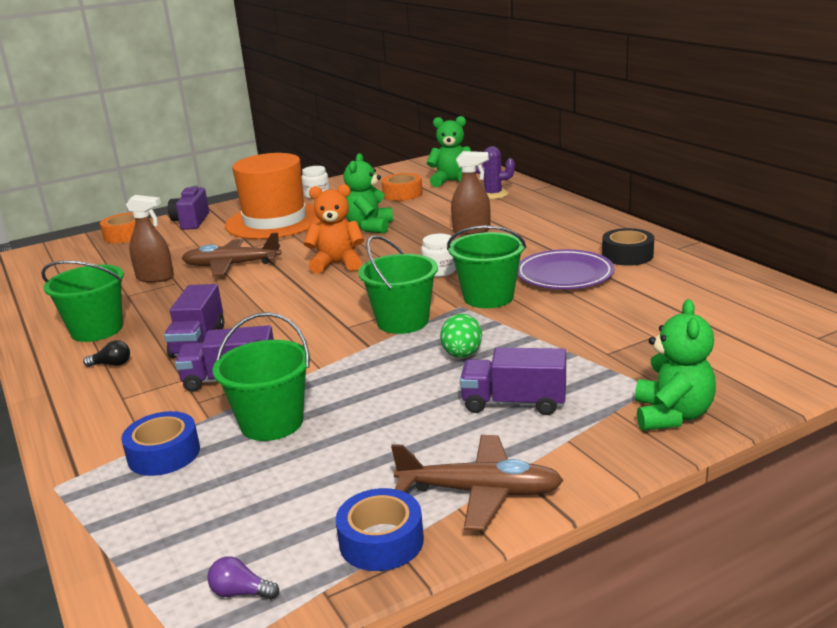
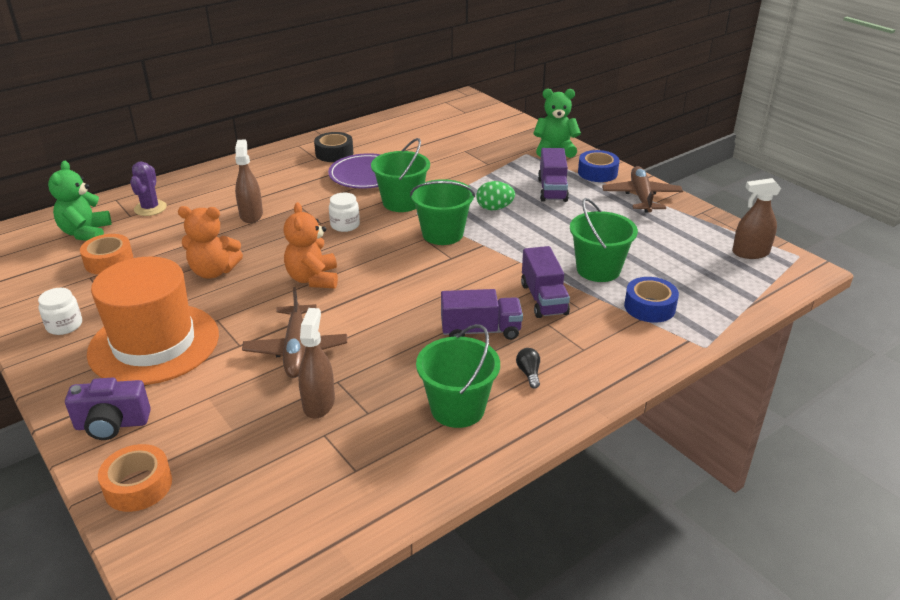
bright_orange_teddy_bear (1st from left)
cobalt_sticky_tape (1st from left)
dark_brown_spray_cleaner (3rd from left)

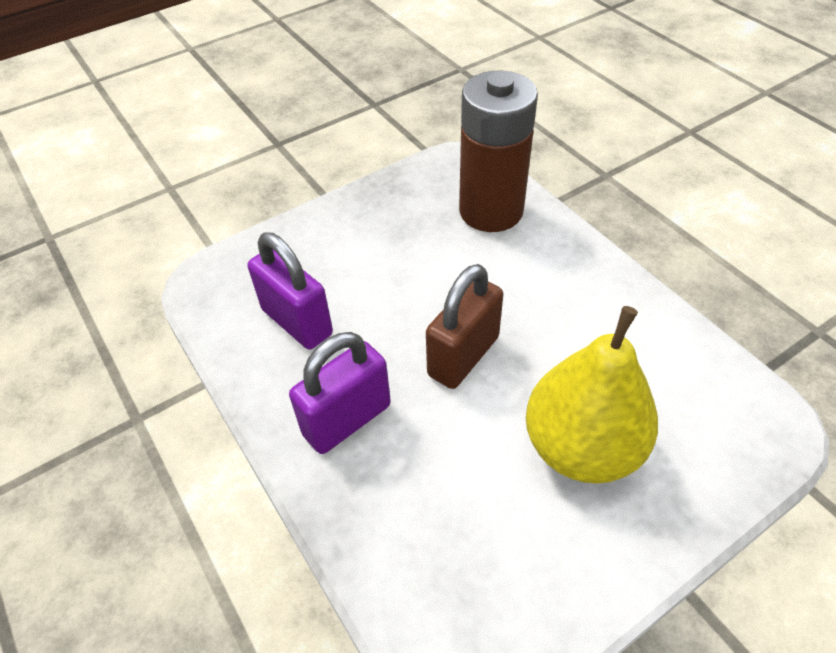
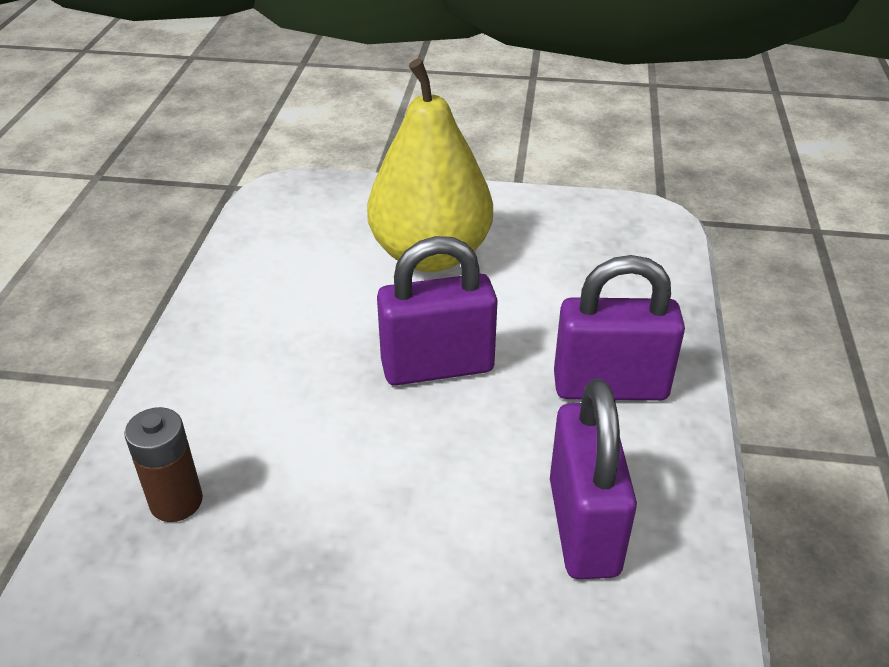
dark_brown_AA_battery
royal_purple_padlock (1st from left)

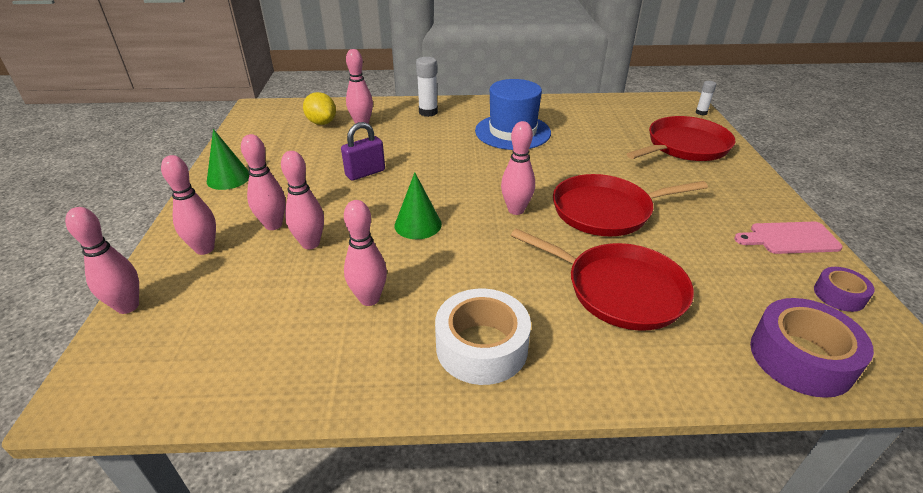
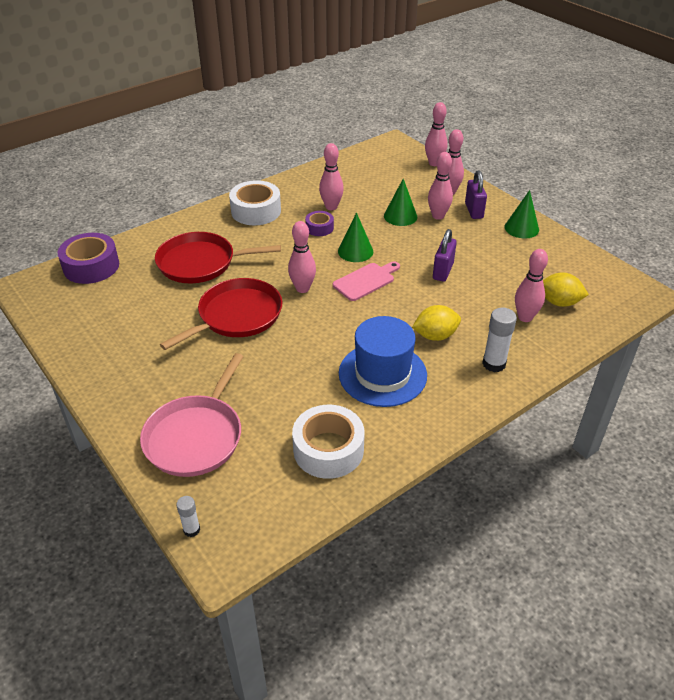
rose-pink_pan
green_solid_cone (2nd from left)
rose-pink_cutting_board
royal_purple_sticky_tape (2nd from left)
royal_purple_padlock (2nd from left)
bright_yellow_citrus_fruit (1st from left)
pure_white_sticky_tape (2nd from left)

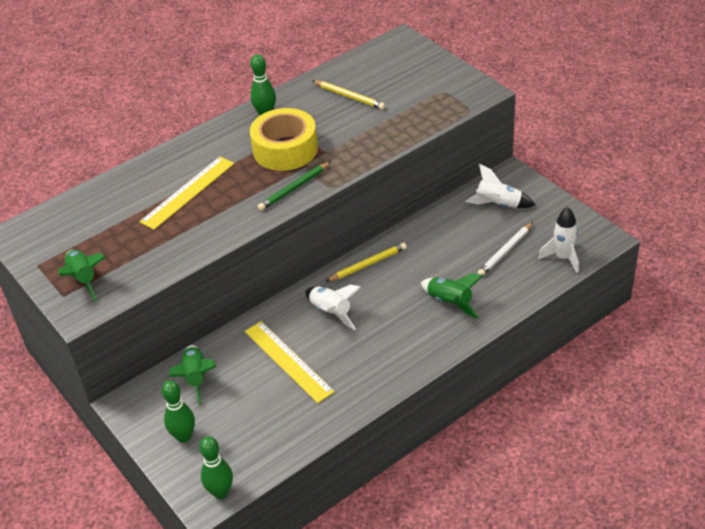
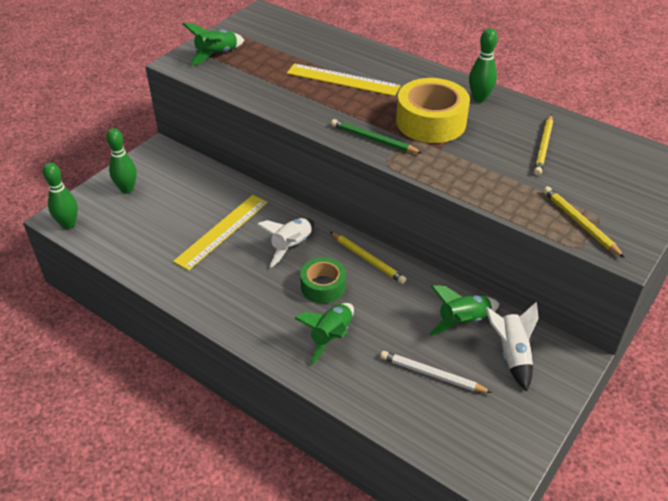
pure_white_toy_rocket (3rd from left in the first image)
green_toy_rocket (3rd from left)
bright_yellow_wooden_pencil (3rd from left)
green_sticky_tape

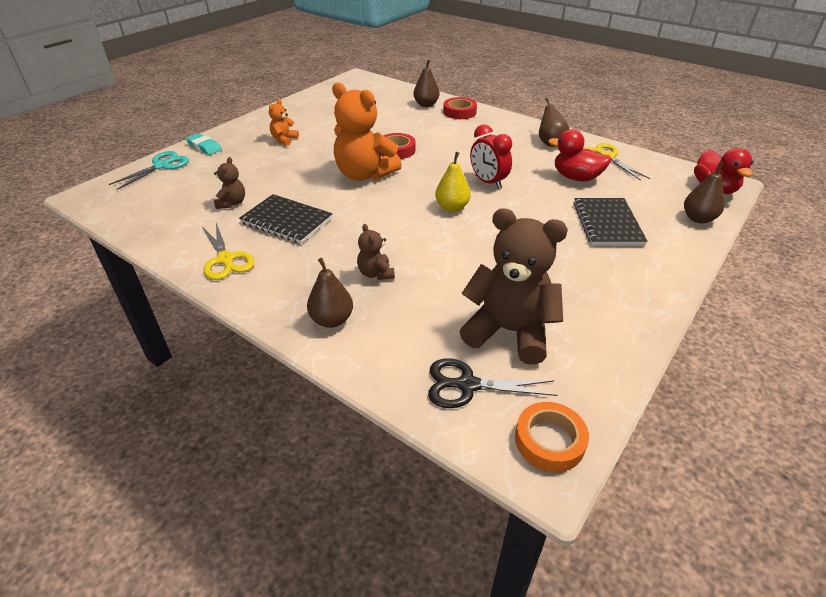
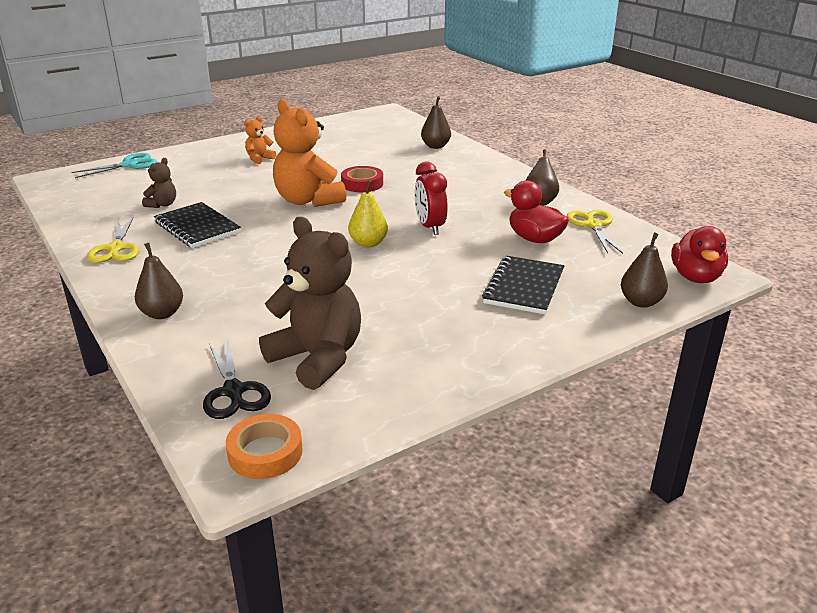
red_sticky_tape (2nd from left in the first image)
aqua_pencil_eraser
dark_brown_teddy_bear (2nd from left in the first image)
ebony_shears

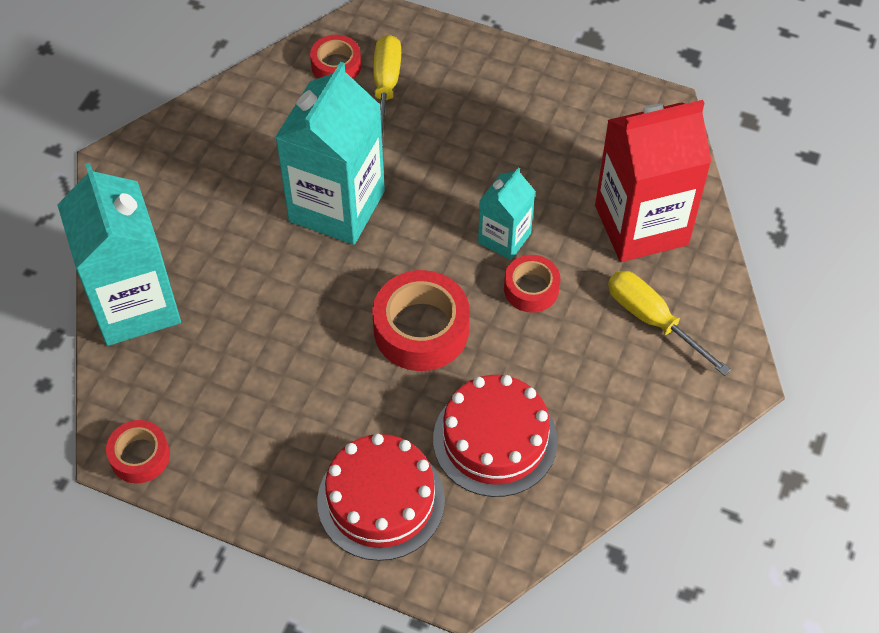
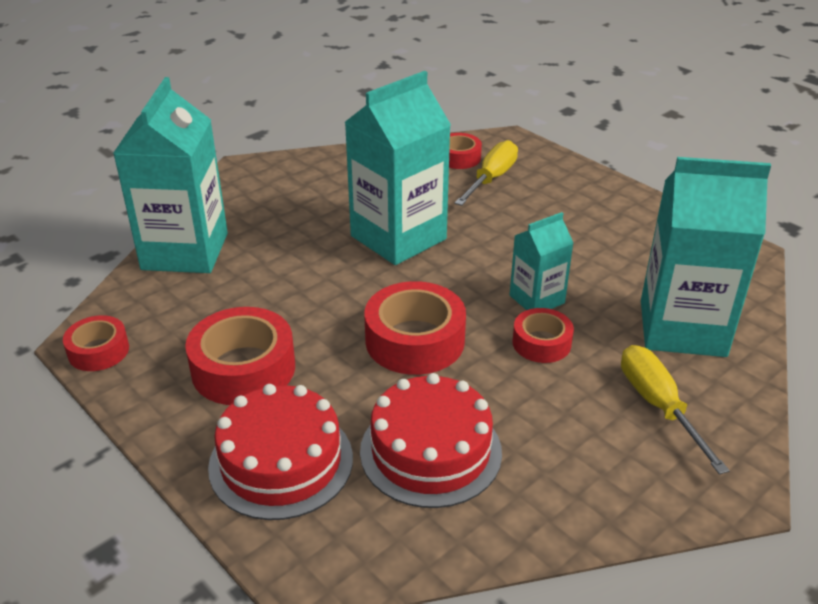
aqua_juice_carton (4th from left)
red_sticky_tape (2nd from left)

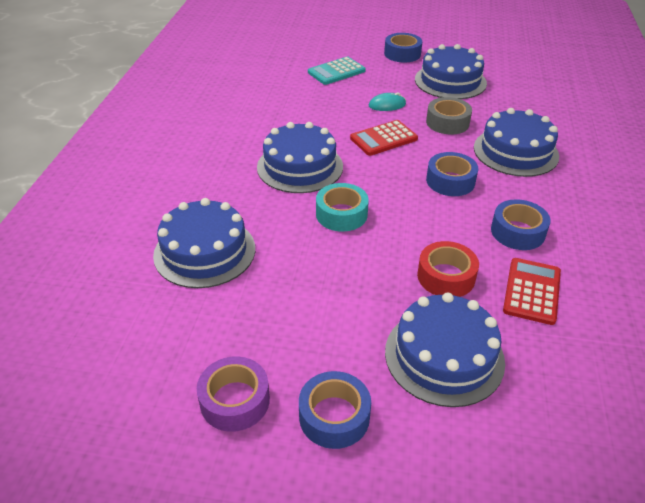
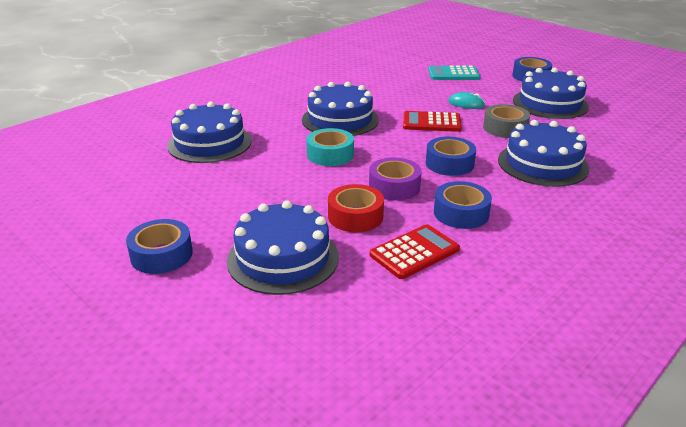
royal_purple_sticky_tape

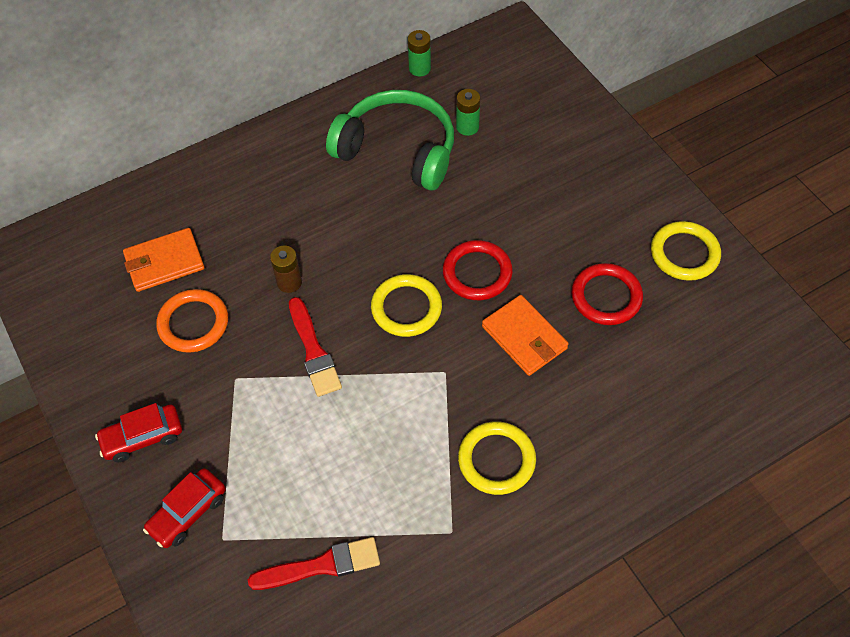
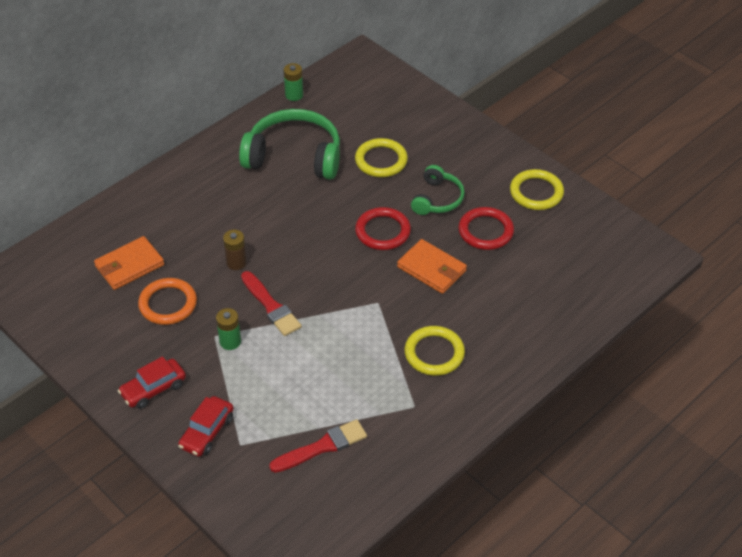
green_AA_battery (1st from left)
bright_yellow_hoop (1st from left)
green_headset (2nd from left)

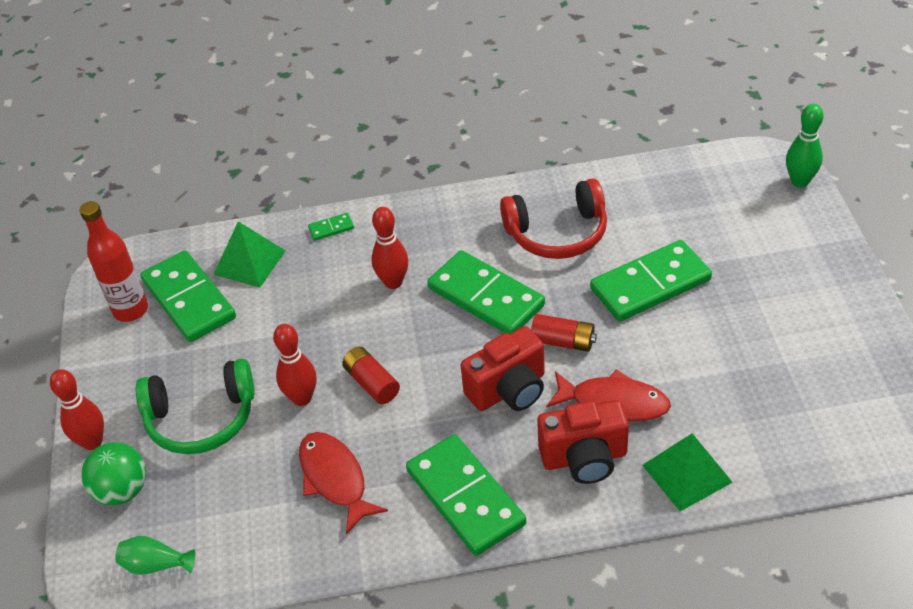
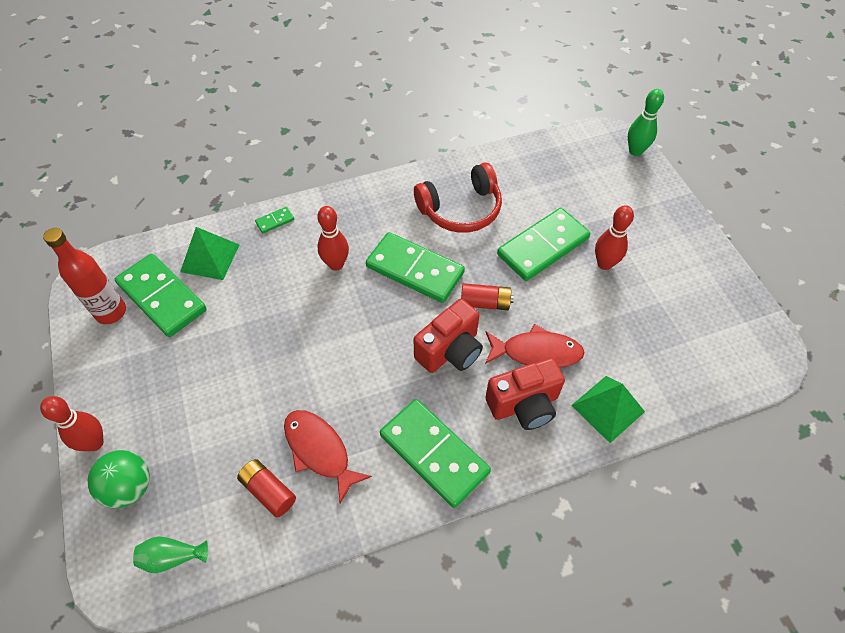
red_skittle (3rd from left)
red_AA_battery (1st from left)
green_headset

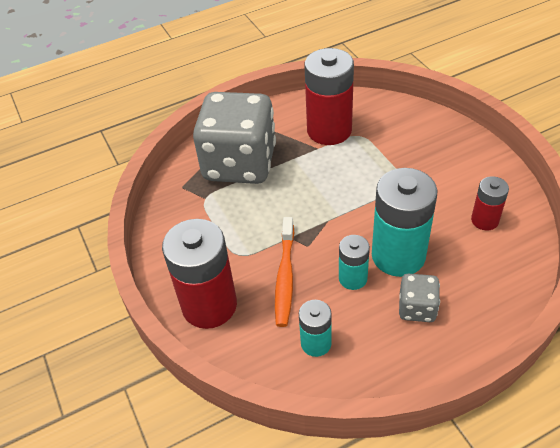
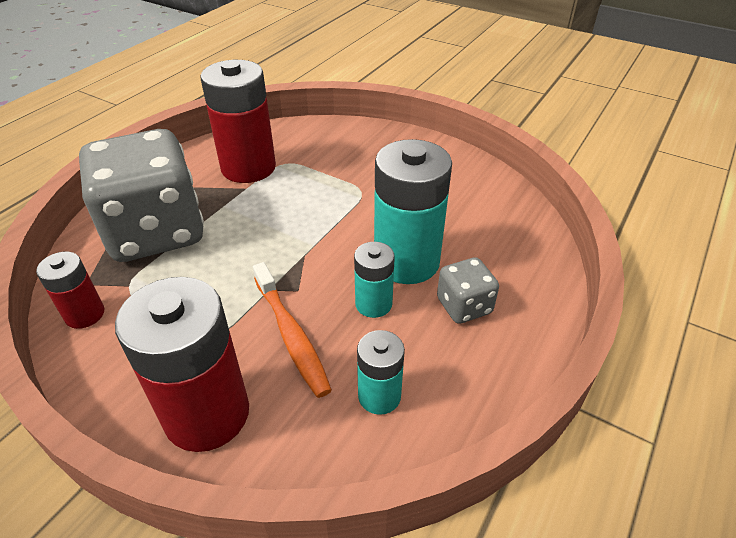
red_AA_battery (1st from left)

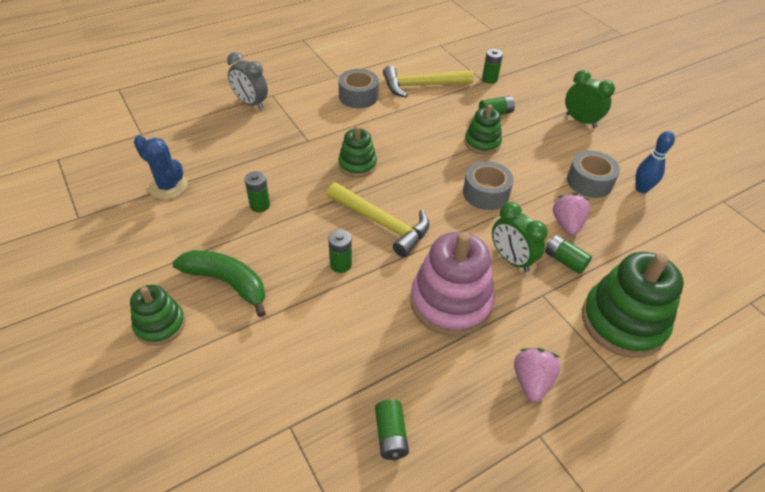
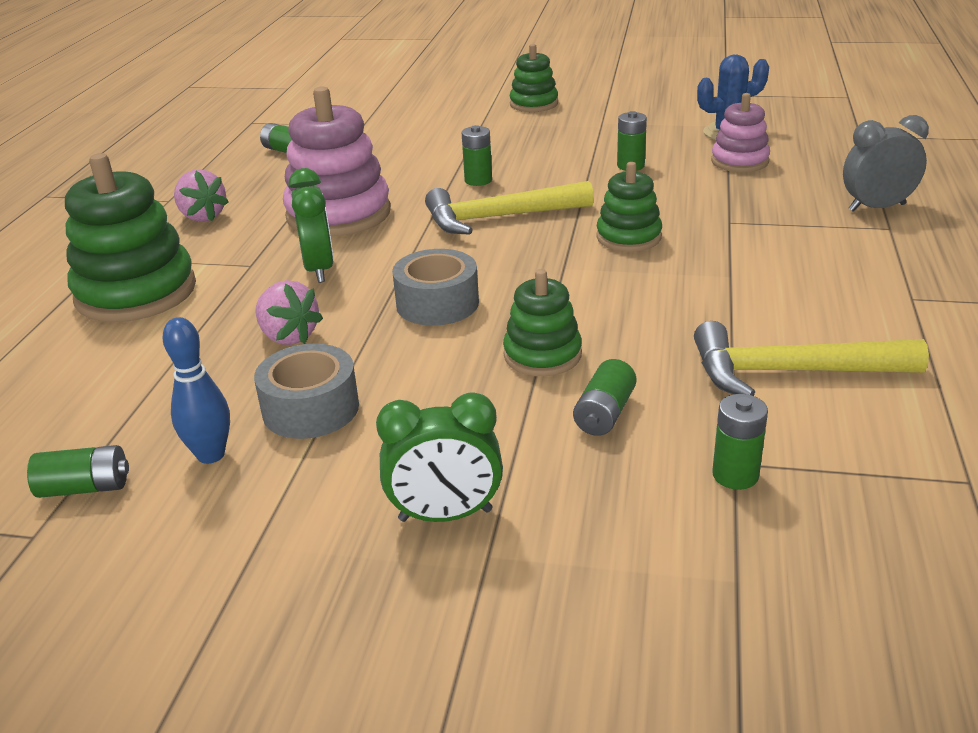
bright_yellow_carpenter's_hammer (2nd from left)
ash-grey_sticky_tape (1st from left in the first image)
green_bedside_clock (1st from left)
green_AA_battery (1st from left)
green_banana
rose-pink_ring_stacker (2nd from left)

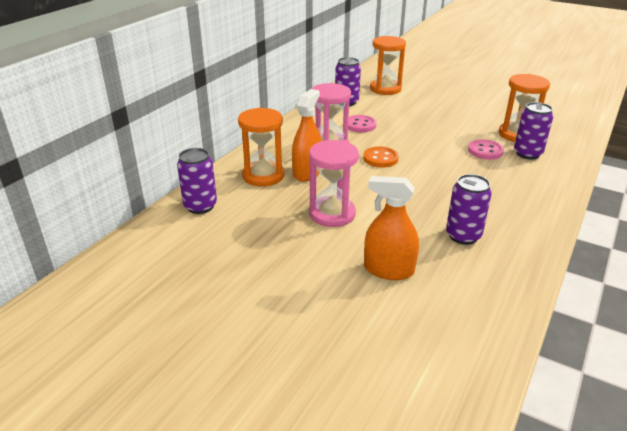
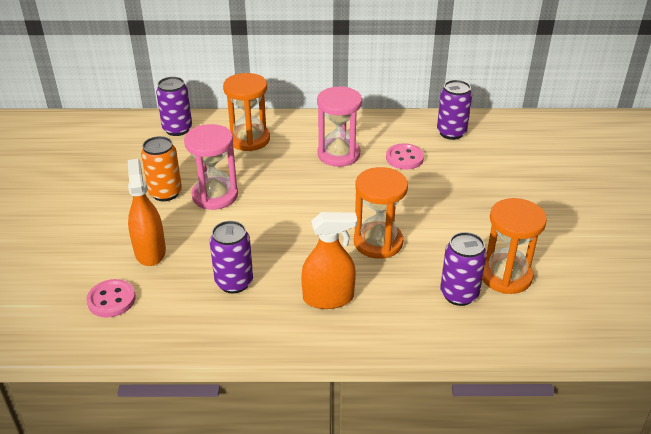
bright_orange_hourglass (2nd from left)
bright_orange_spray_cleaner (2nd from left)
rose-pink_sewing_button (1st from left)
bright_orange_sewing_button
bright_orange_tin

